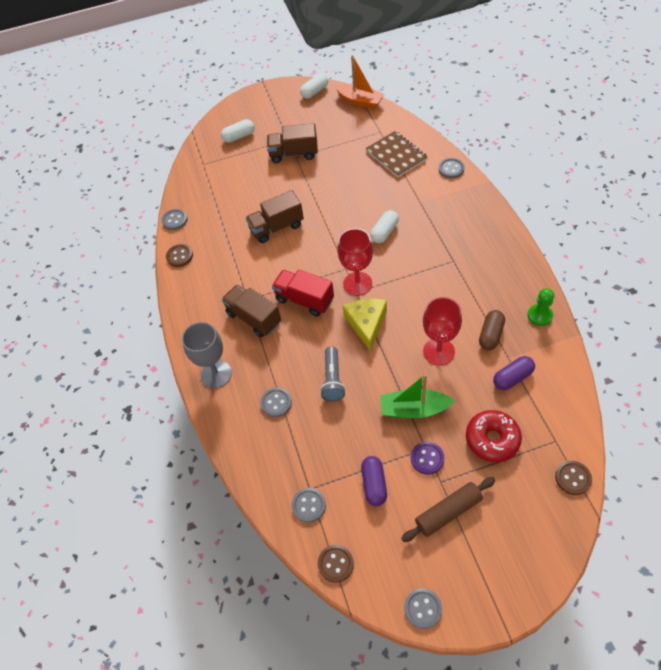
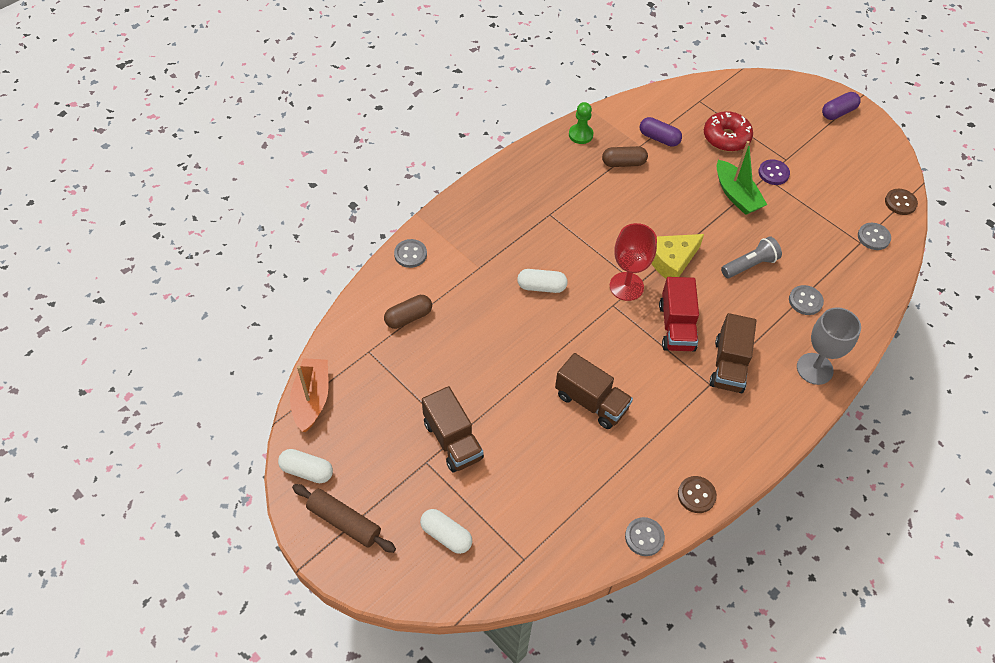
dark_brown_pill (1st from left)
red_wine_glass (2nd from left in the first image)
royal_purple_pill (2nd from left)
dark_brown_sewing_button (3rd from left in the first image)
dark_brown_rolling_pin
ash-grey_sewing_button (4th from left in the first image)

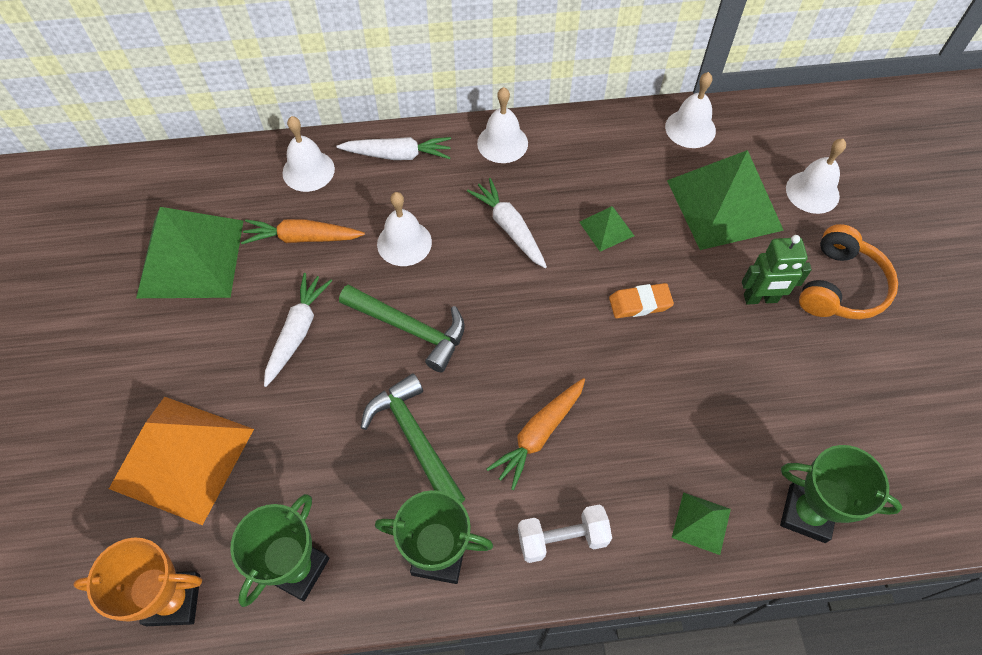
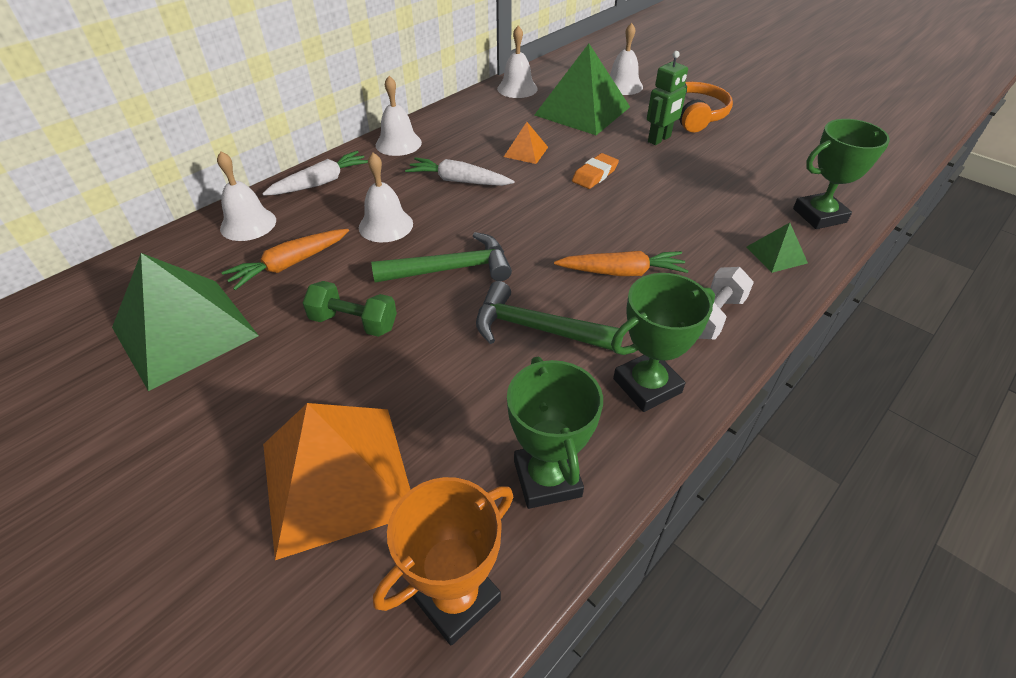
bright_orange_solid_pyramid (2nd from left)
green_free_weight
bright_orange_root_vegetable (2nd from left)

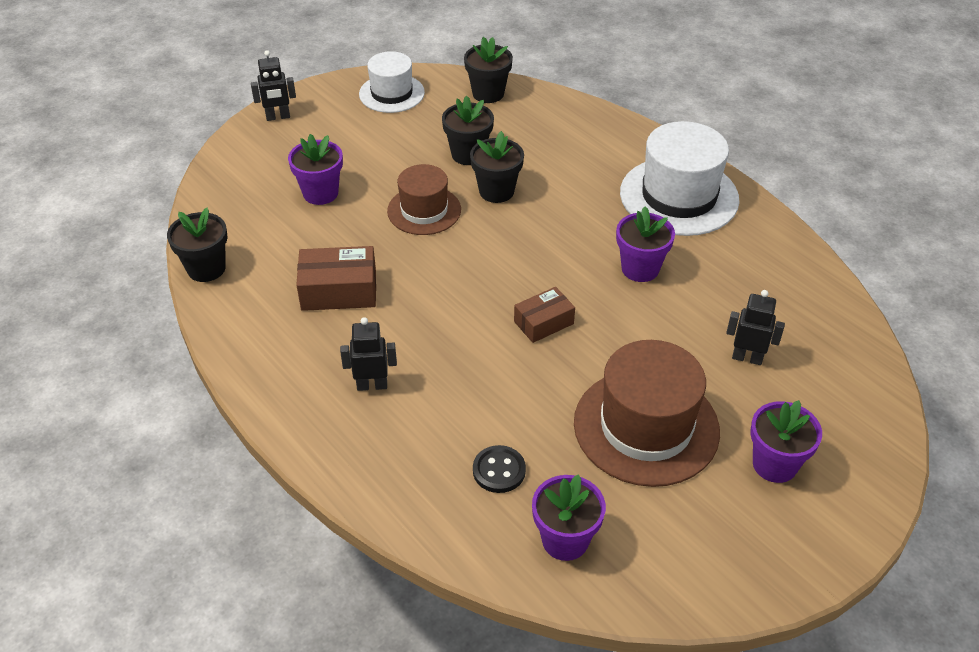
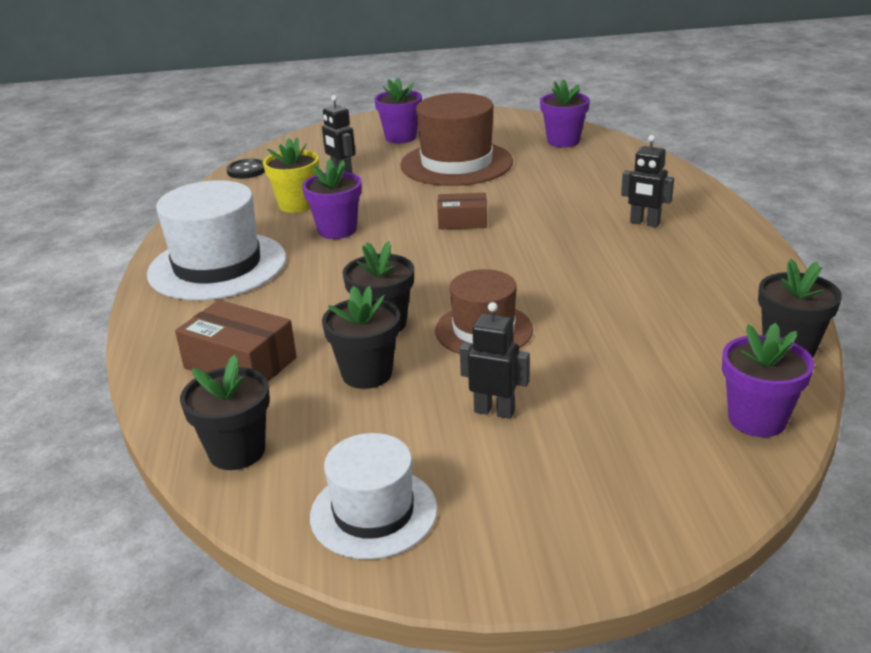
ebony_toy_robot (2nd from left)
royal_purple_flower_pot (4th from left)
dark_brown_parcel (1st from left)
ebony_sewing_button
bright_yellow_flower_pot

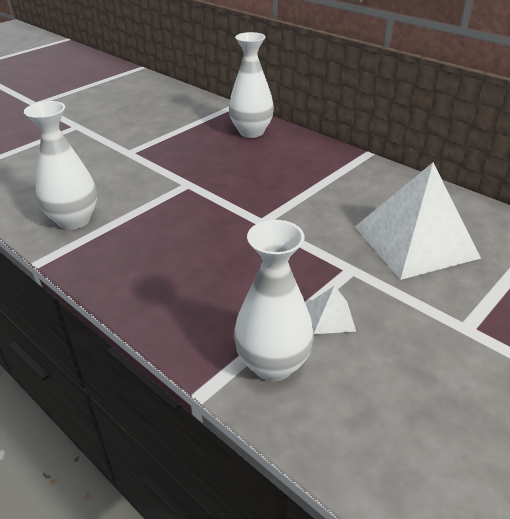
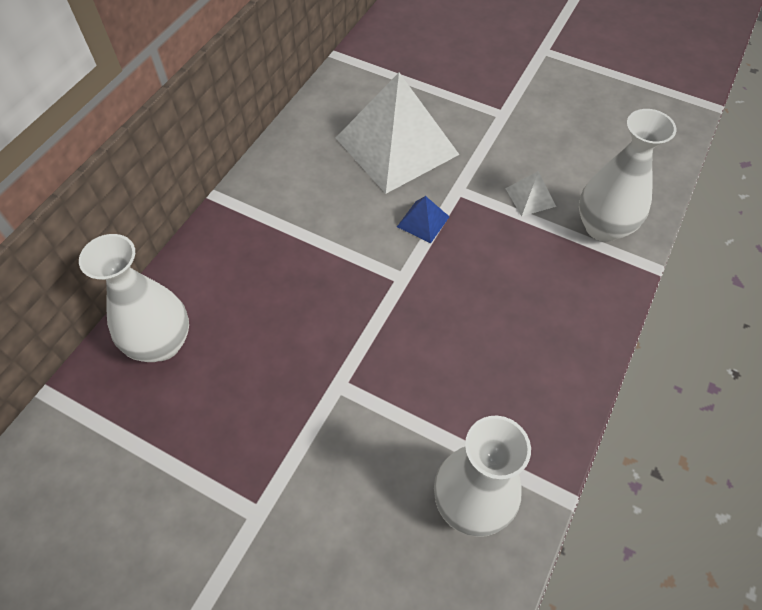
cobalt_solid_pyramid

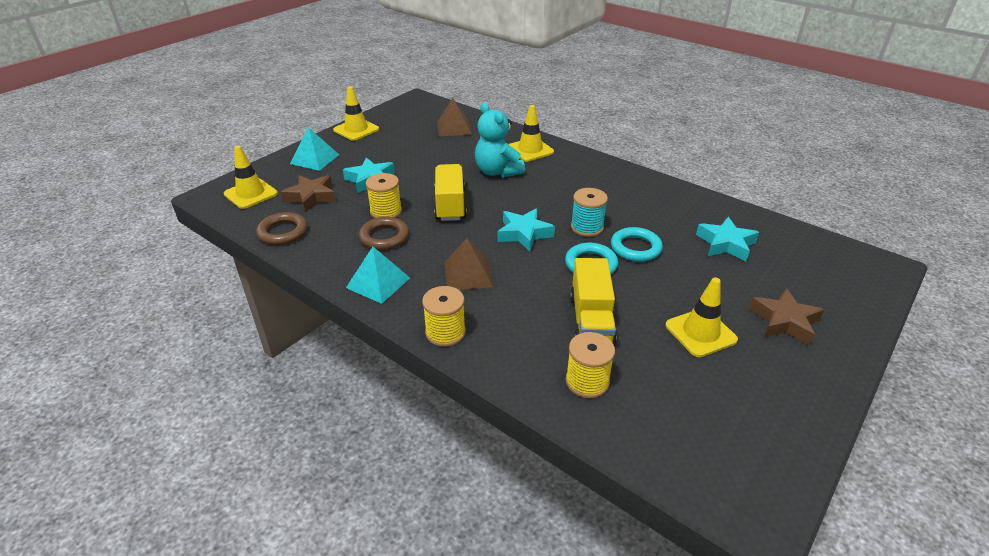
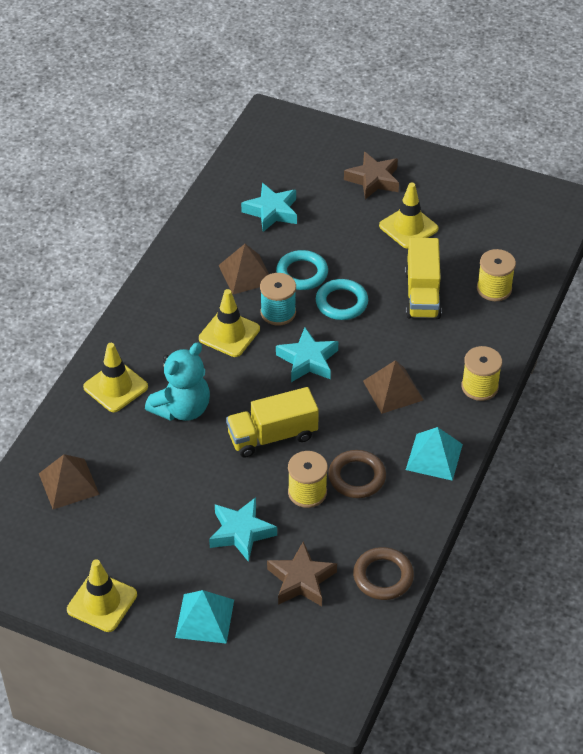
bright_yellow_safety_cone (3rd from left)
bright_yellow_truck (2nd from left)
dark_brown_solid_pyramid (2nd from left)

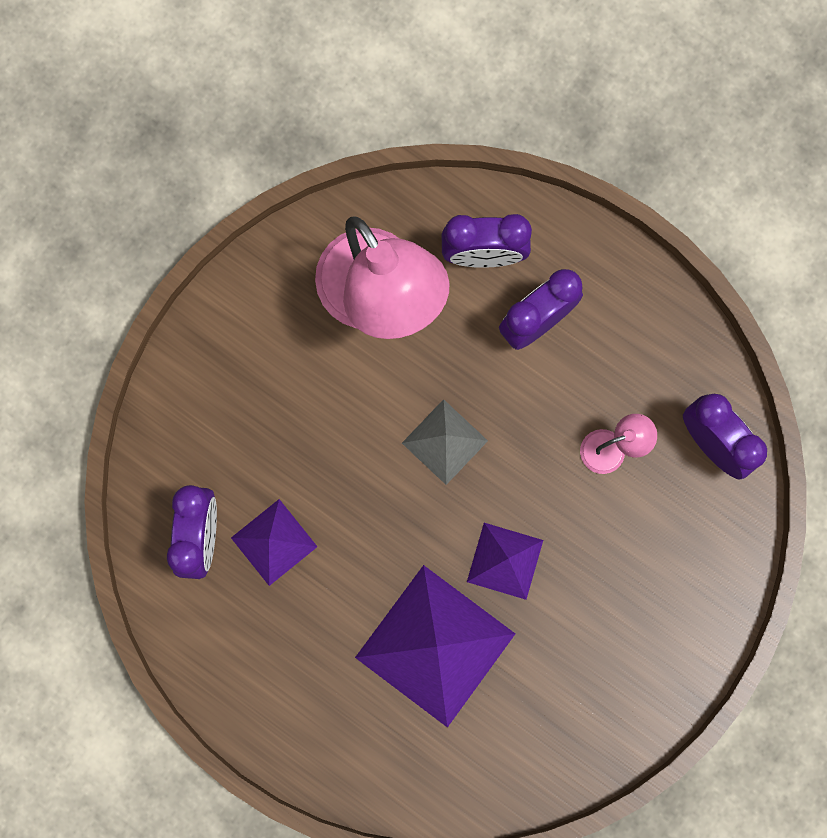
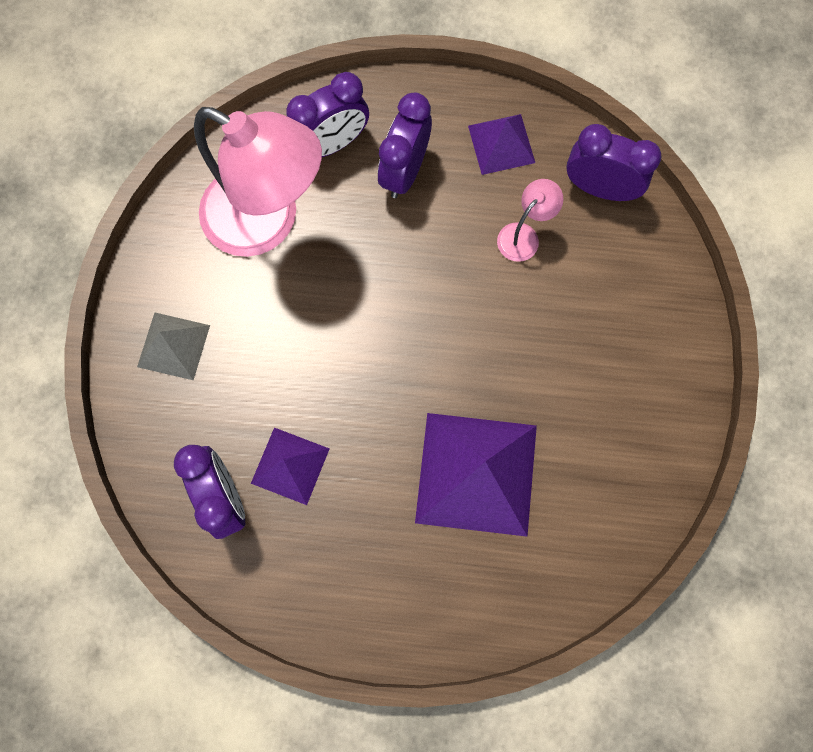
ash-grey_solid_pyramid
royal_purple_solid_pyramid (3rd from left)

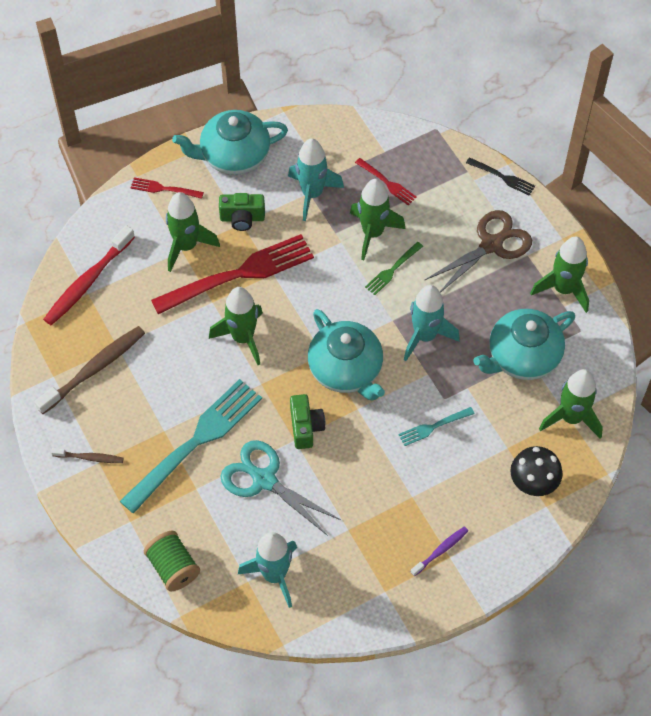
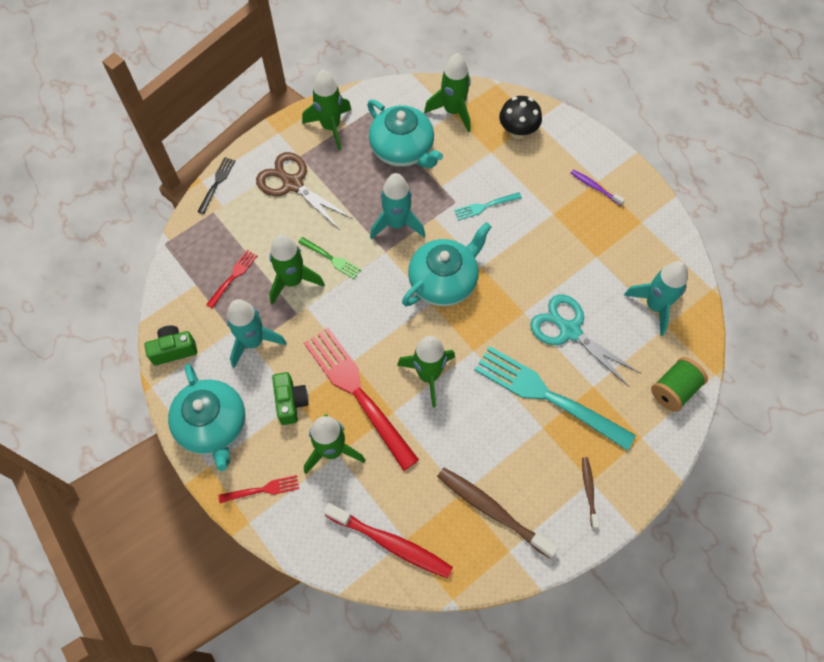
red_table_fork (2nd from left)
green_photo_camera (1st from left)
aqua_table_fork (1st from left)
aqua_shears

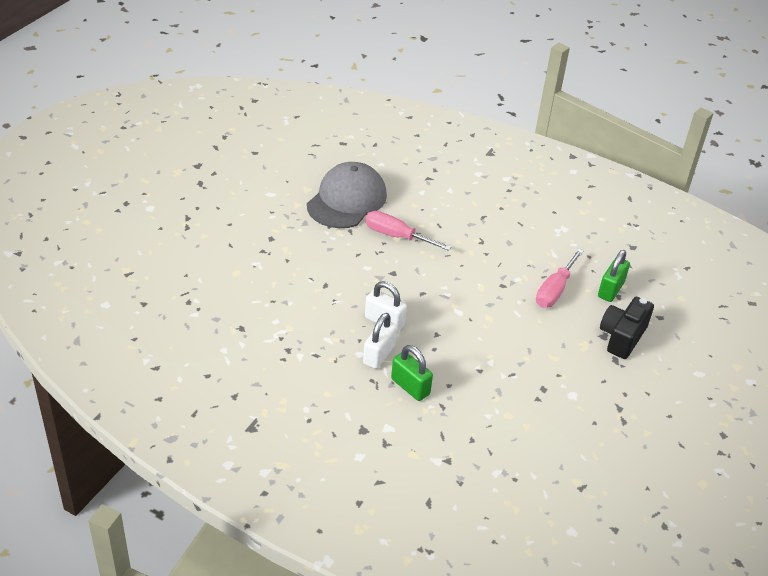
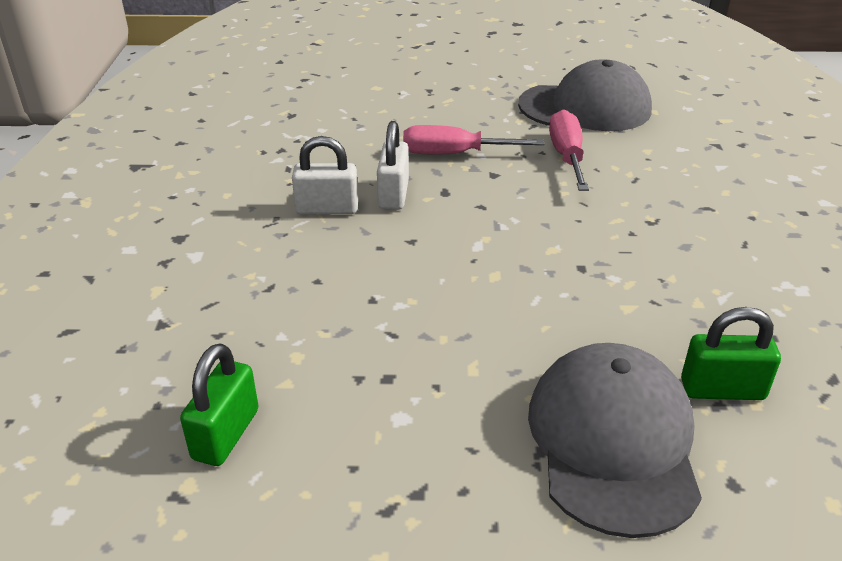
rose-pink_flat_screwdriver (1st from left)
ash-grey_cap (2nd from left)
green_padlock (1st from left)

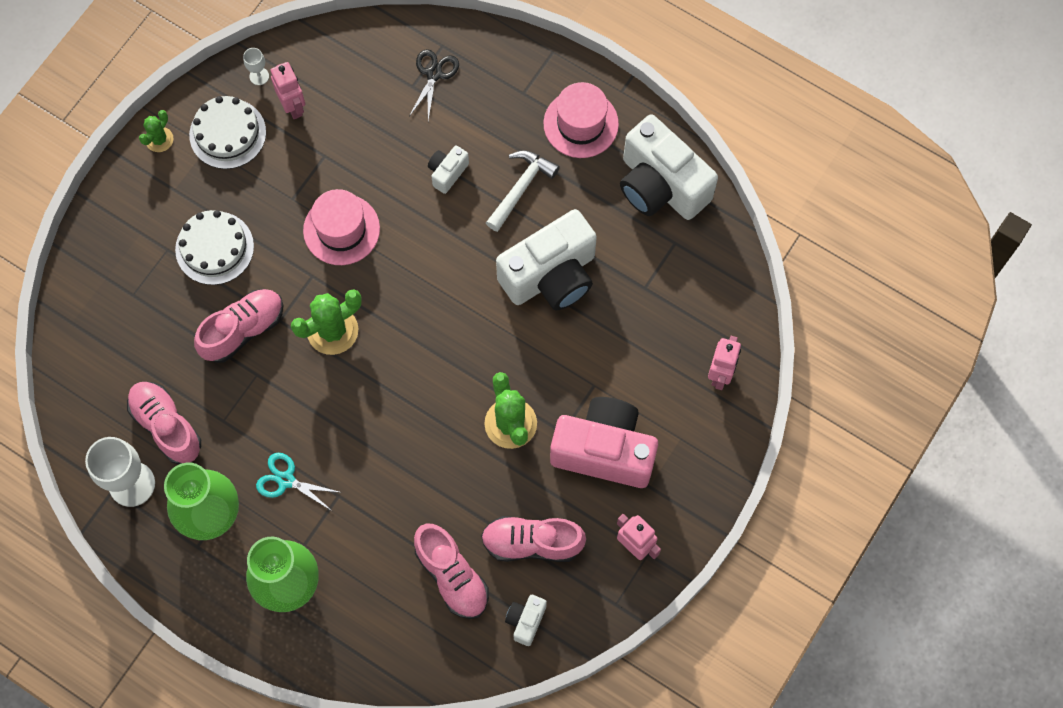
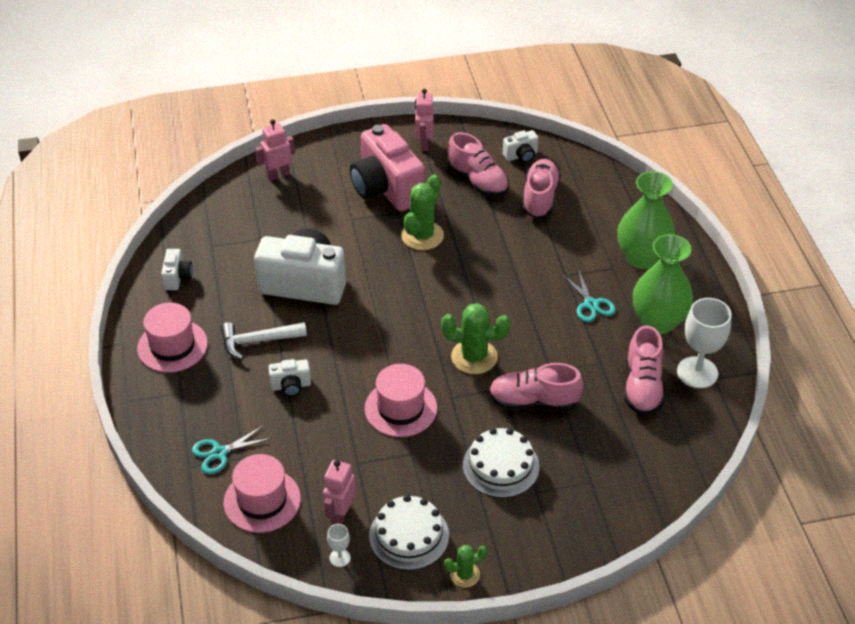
aqua_shears (1st from left)
pure_white_photo_camera (1st from left)
rose-pink_hat (2nd from left)

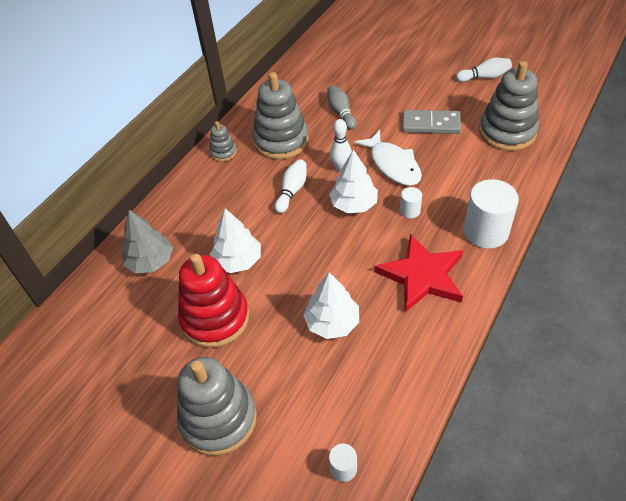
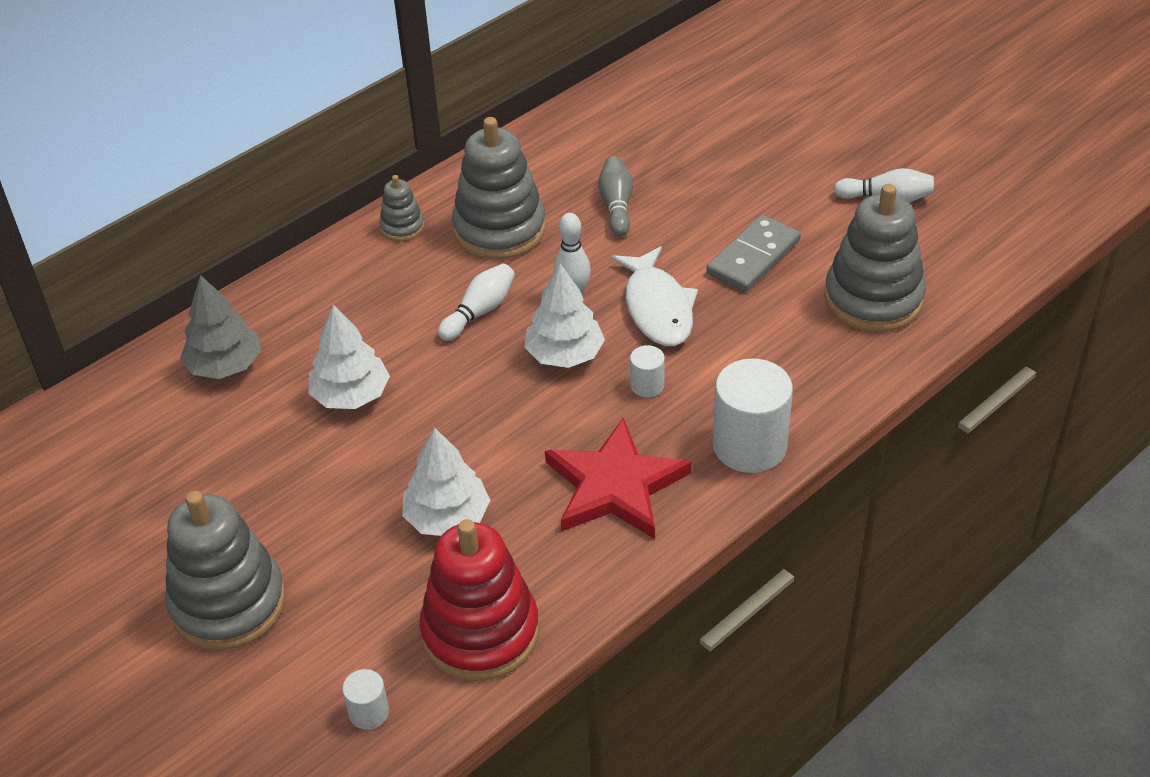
ash-grey_domino_tile
red_ring_stacker

